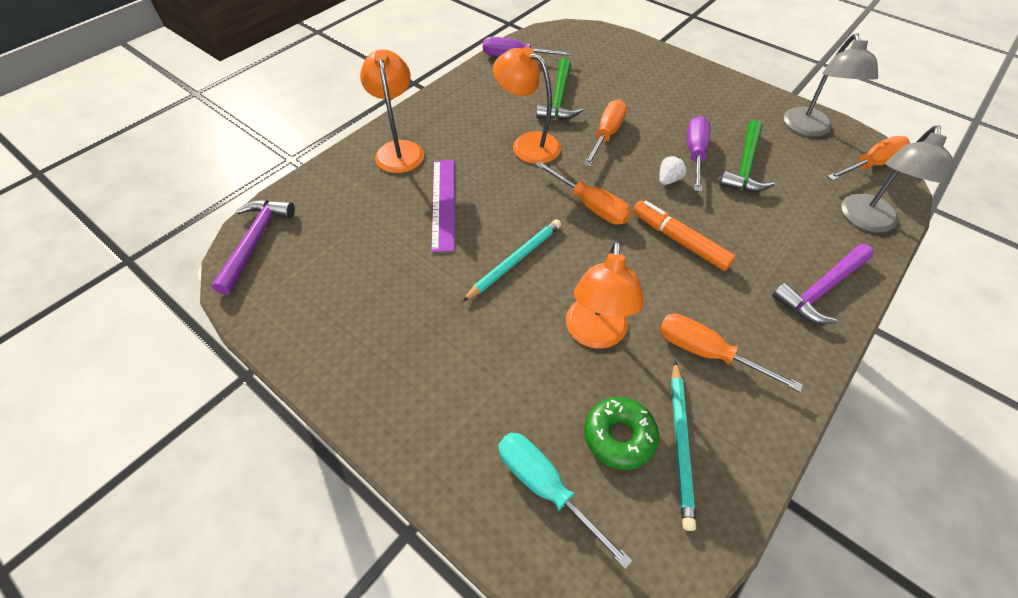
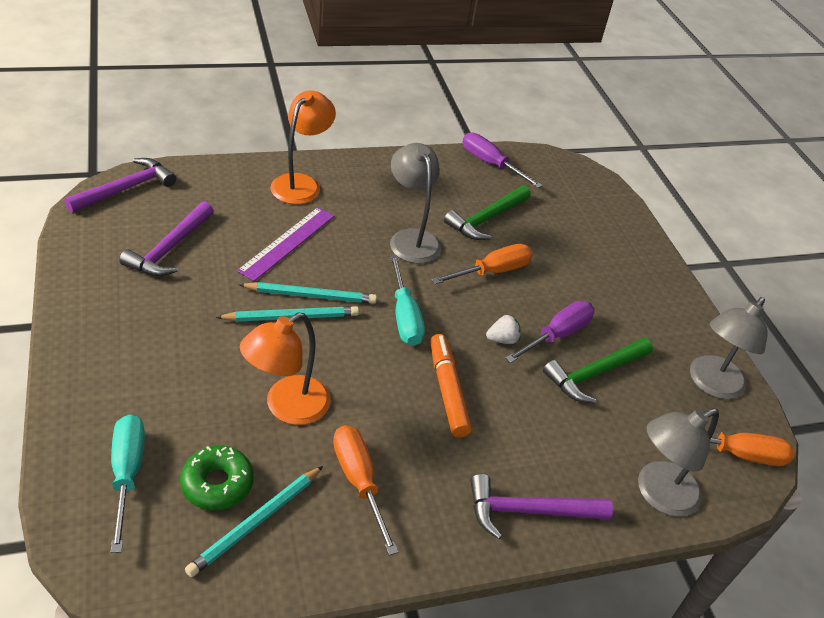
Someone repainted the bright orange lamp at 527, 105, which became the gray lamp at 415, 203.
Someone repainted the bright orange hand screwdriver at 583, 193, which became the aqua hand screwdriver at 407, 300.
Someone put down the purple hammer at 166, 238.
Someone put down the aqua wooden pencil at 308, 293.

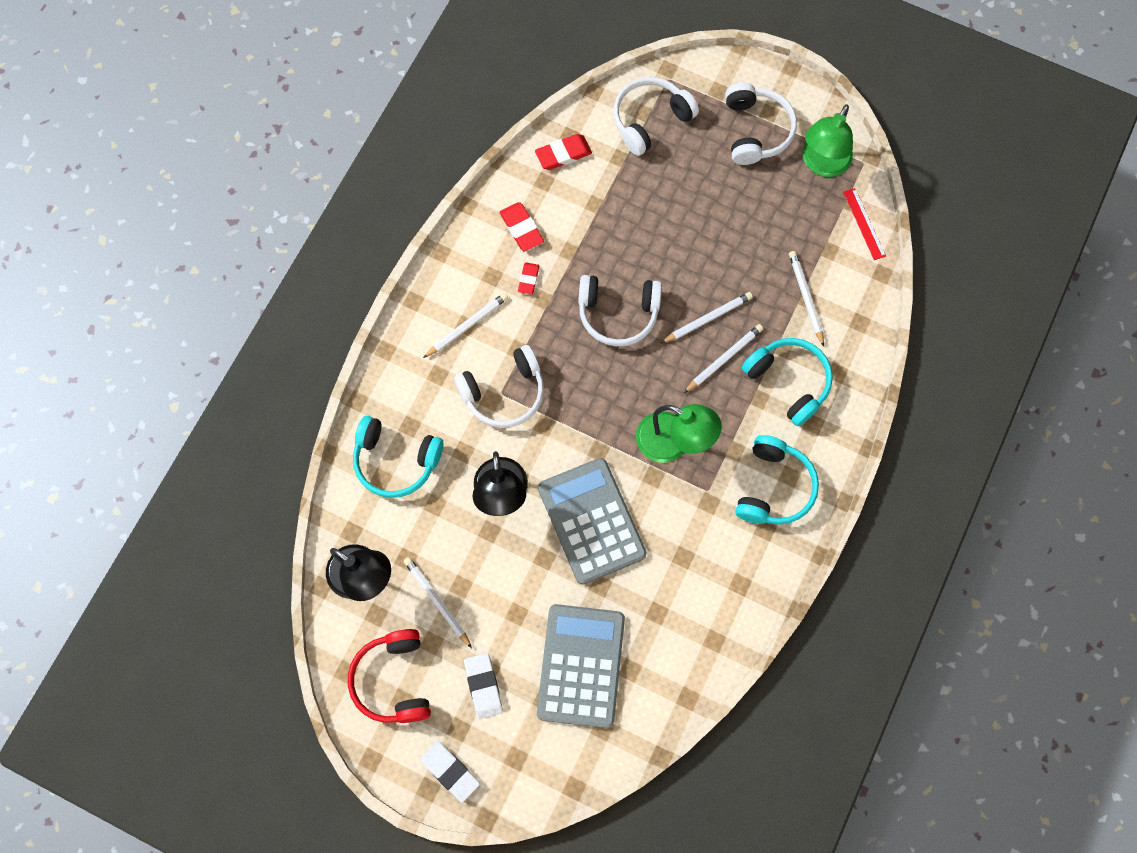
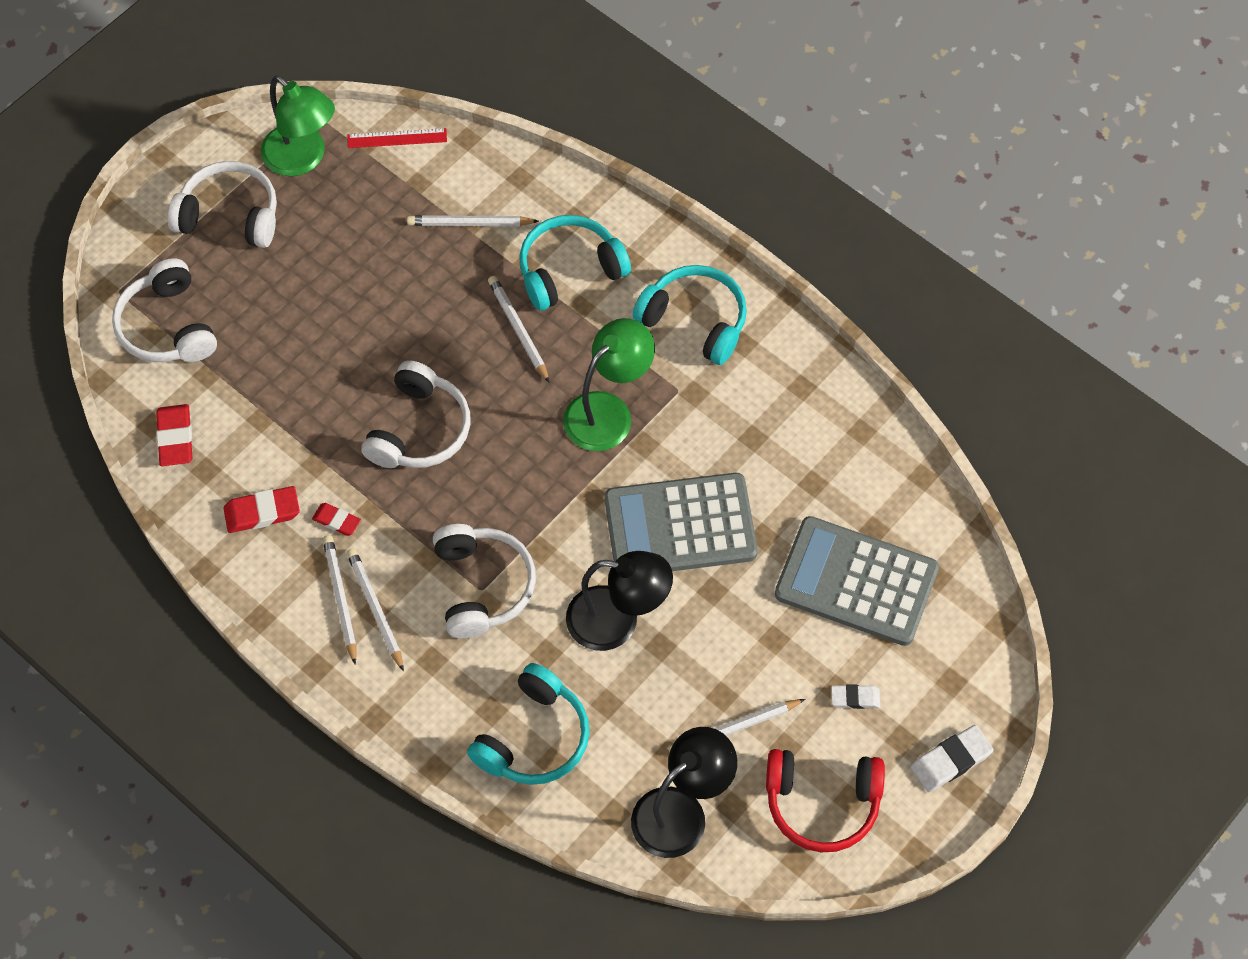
Someone carried the pure white wooden pencil from 707, 317 to 339, 600.
Someone scaled the pure white pencil eraser at 483, 686 by 0.64.

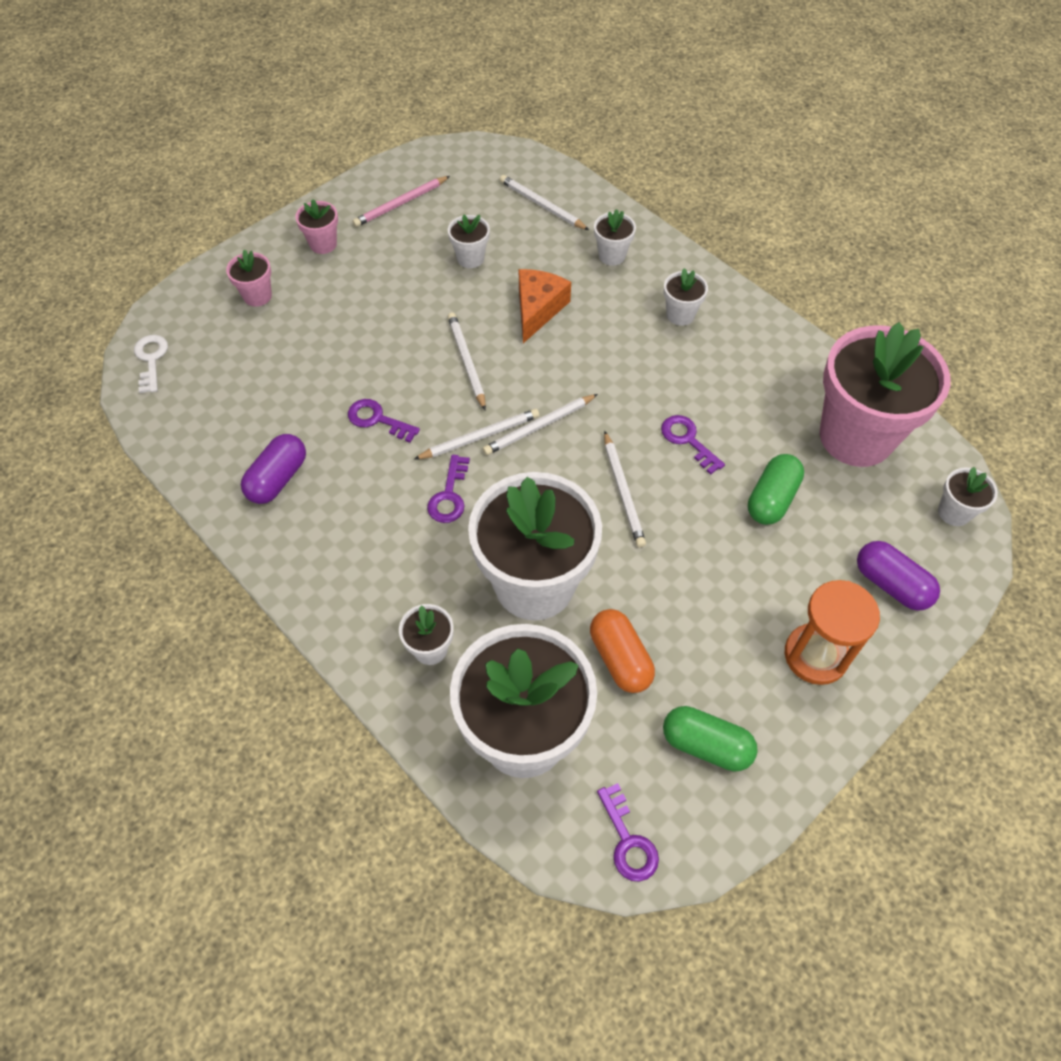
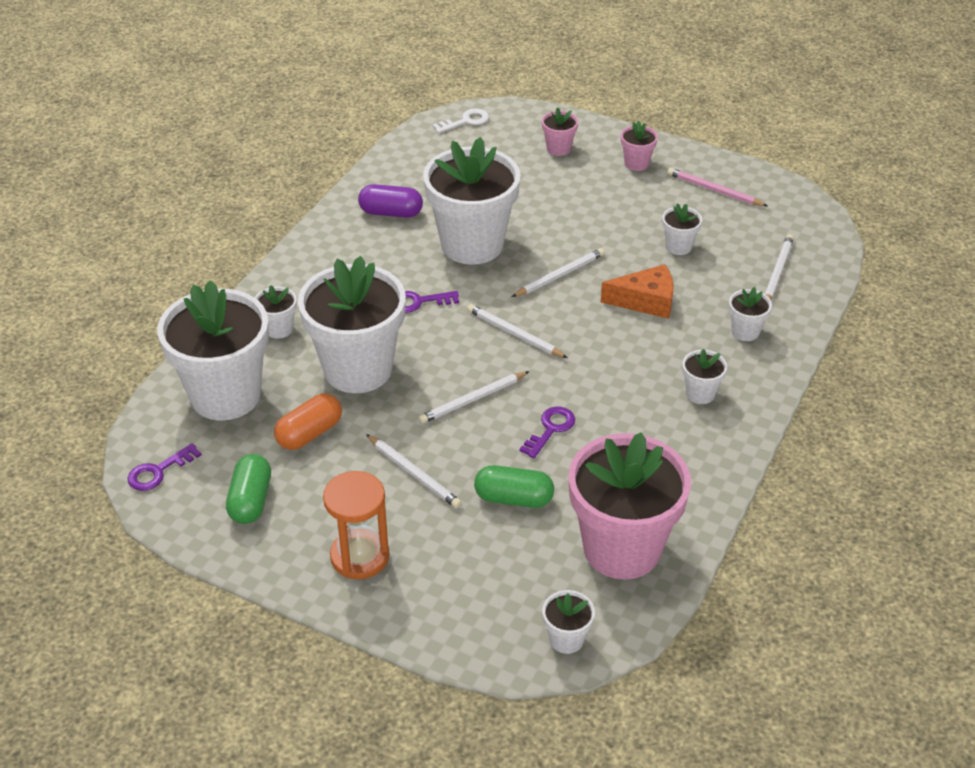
Someone swapped the purple door key at 384, 421 for the pure white potted plant at 472, 201.
Someone carried the pure white wooden pencil from 476, 434 to 414, 471.
Someone took away the purple capsule at 898, 576.

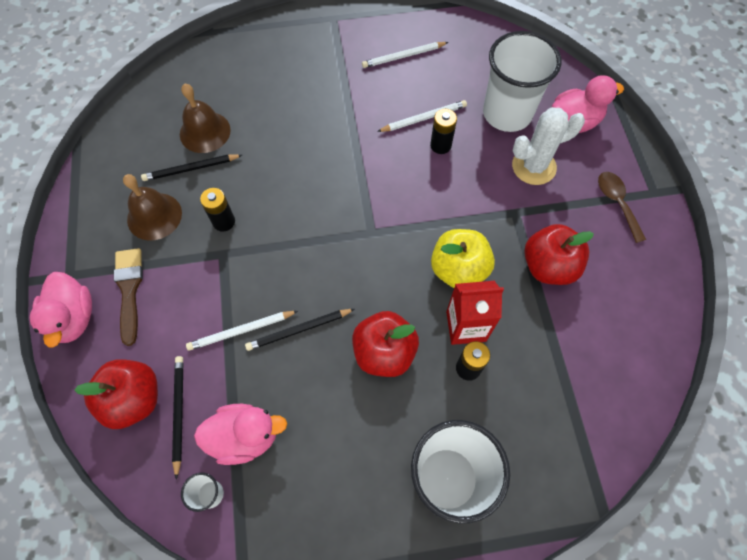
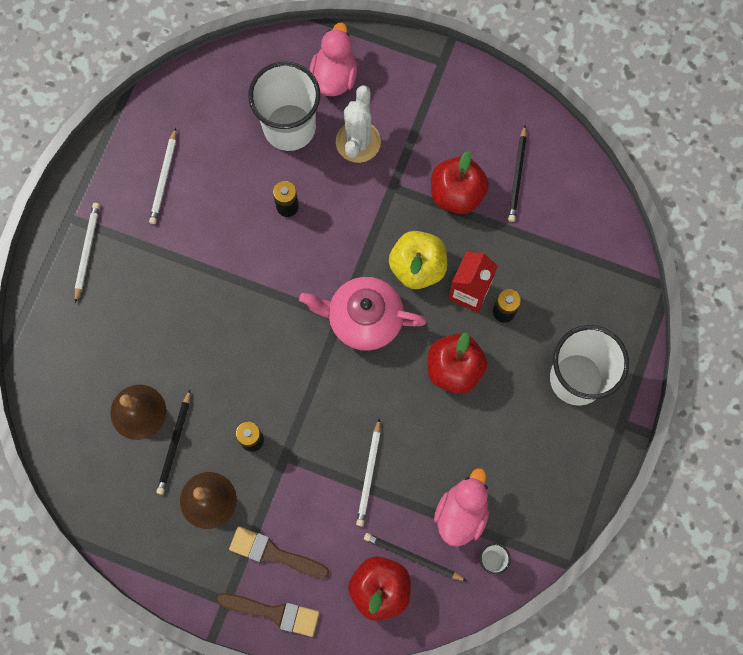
Someone carried the pure white wooden pencil from 422, 116 to 87, 253.
Someone took away the russet spoon at 622, 207.
Someone swapped the rose-pink toy duck at 61, 310 for the russet paintbrush at 267, 615.
Someone carried the black wooden pencil from 299, 330 to 517, 173.
Someone put down the rose-pink china teapot at 363, 314.

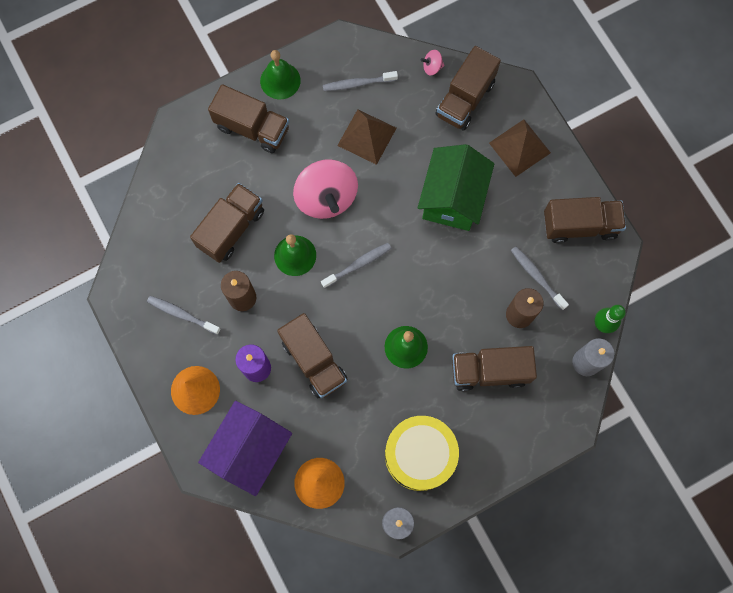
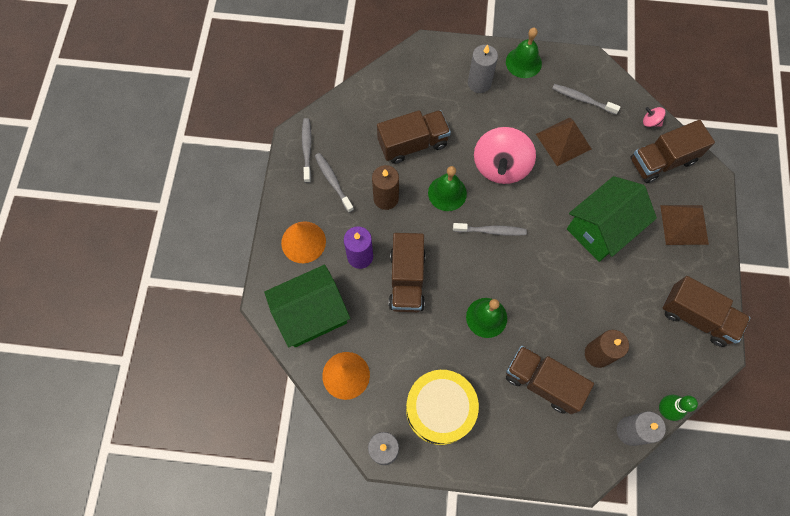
Someone swapped the russet toy truck at 248, 118 for the gray candle at 483, 69.
Someone carried the gray dental brush from 540, 278 to 307, 150.
Someone repainted the purple house at 245, 448, which became the leaf-green house at 307, 306.

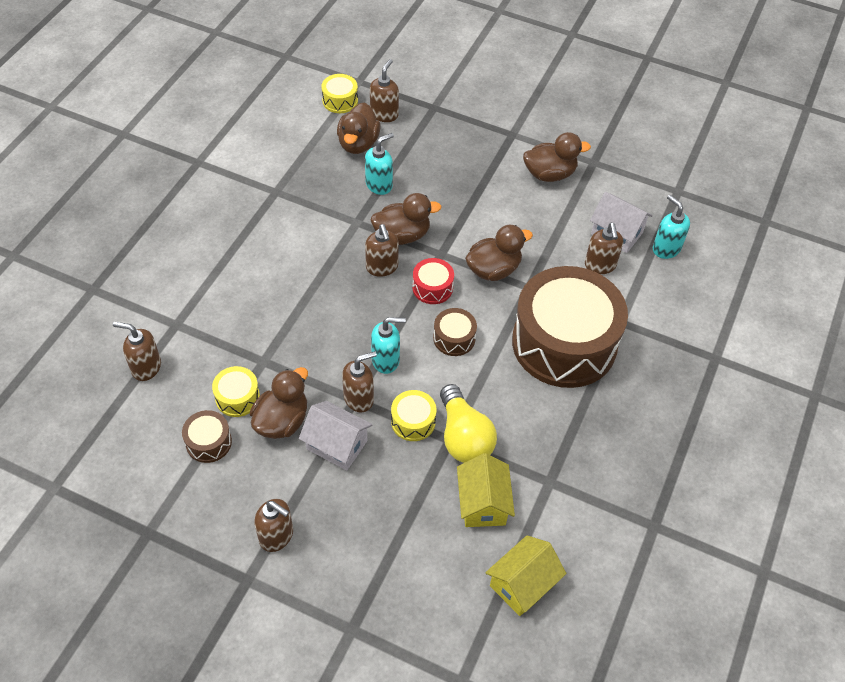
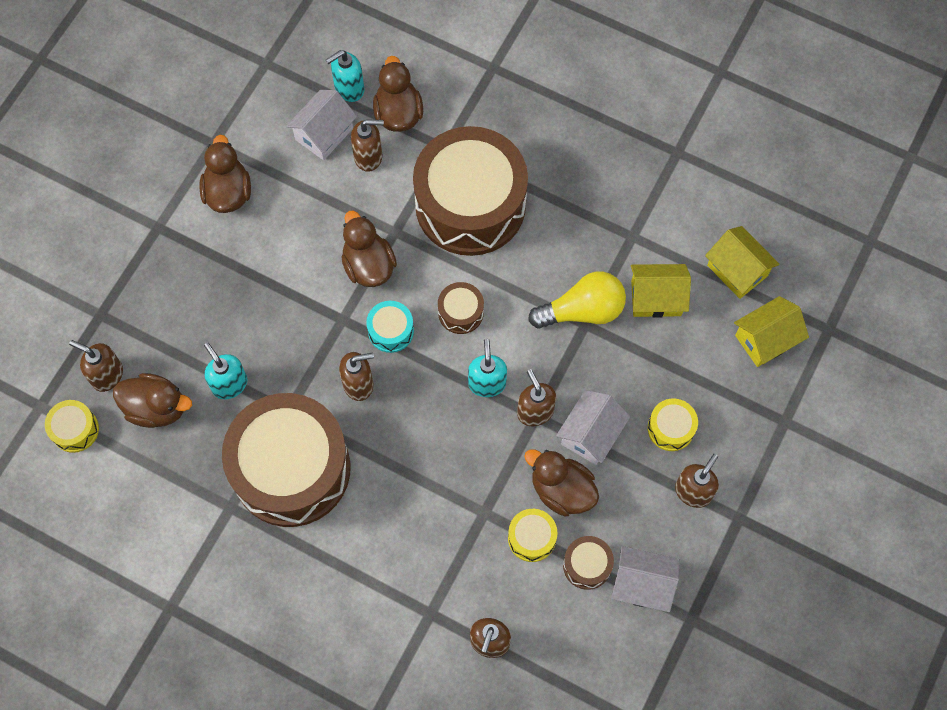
Someone carried the russet toy duck from 406, 219 to 398, 94.
Someone repainted the scarlet snare drum at 433, 281, which became the aqua snare drum at 390, 327.
Someone carried the bright yellow snare drum from 413, 415 to 673, 424.
Someone put down the bright yellow house at 771, 331.
Someone put down the russet snare drum at 286, 460.
Someone put down the pure white house at 645, 579.

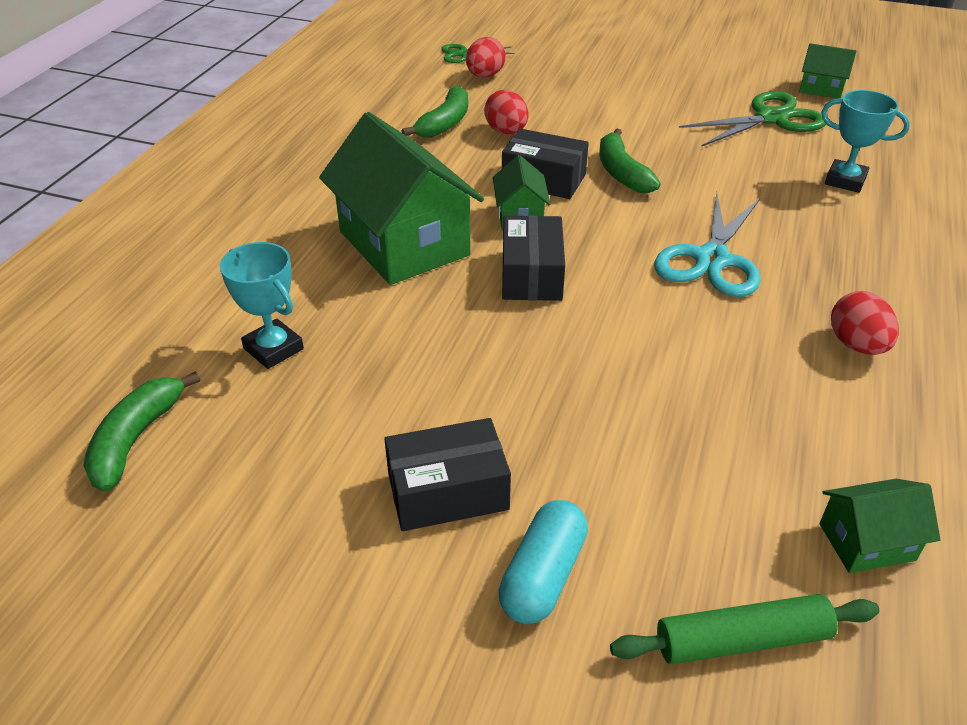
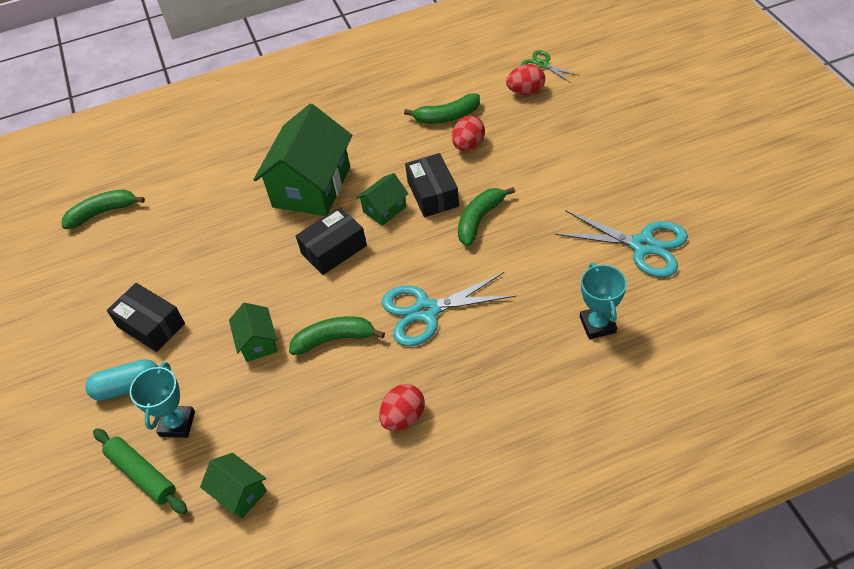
Someone carried the leaf-green house from 827, 71 to 253, 332.
Someone repainted the leaf-green scissors at 752, 119, which became the aqua scissors at 621, 243.
Someone carried the aqua prize cup from 262, 305 to 162, 400.
Someone put down the leaf-green banana at 337, 336.

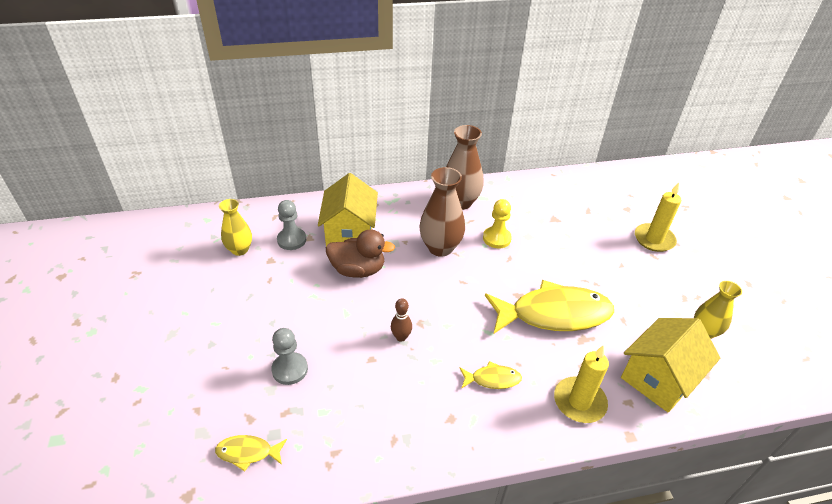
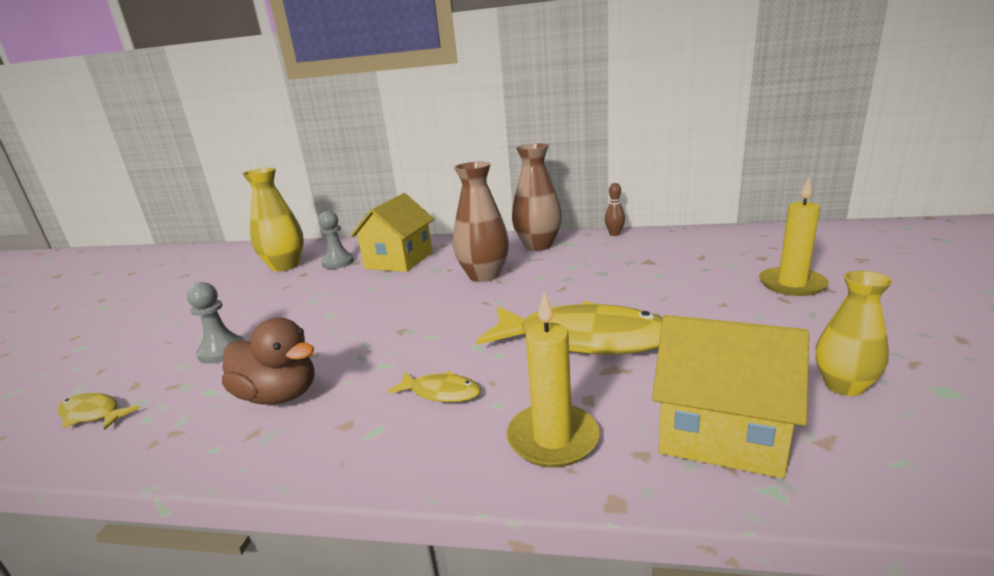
Someone scaled the bright yellow flower vase at 235, 227 by 1.55.
Someone took away the bright yellow chess pawn at 497, 223.
Someone carried the russet toy duck from 360, 253 to 268, 361.
Someone carried the russet bowling pin from 401, 320 to 615, 209.
Someone rotated the bright yellow house at 670, 365 by 45 degrees clockwise.

